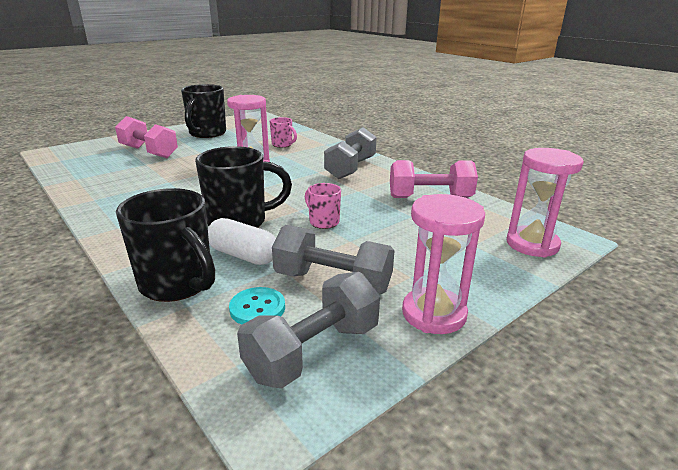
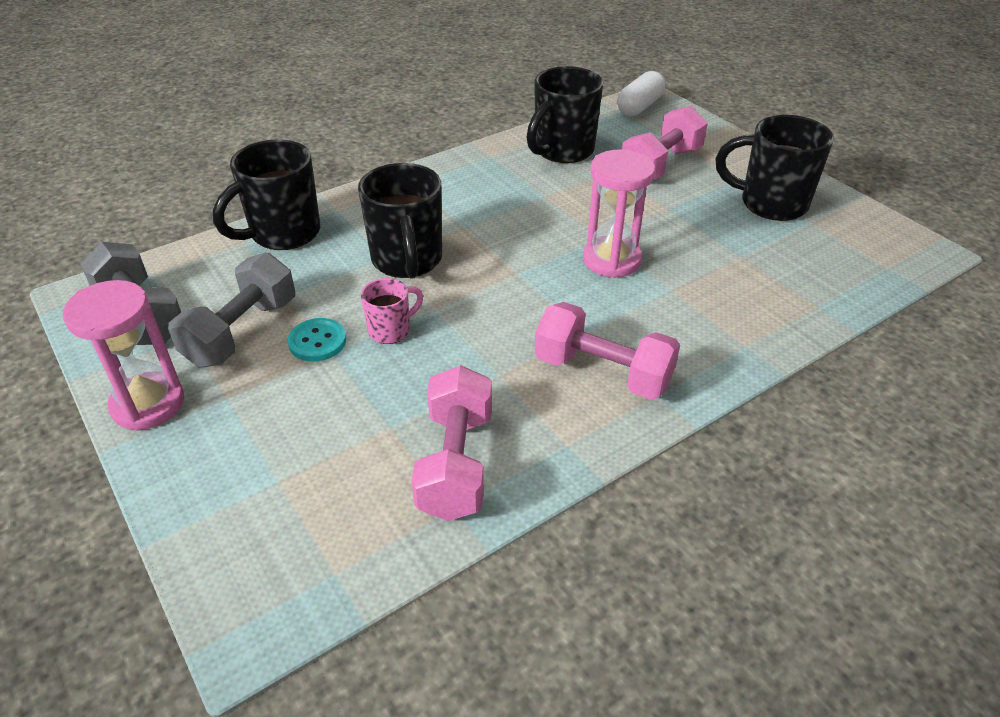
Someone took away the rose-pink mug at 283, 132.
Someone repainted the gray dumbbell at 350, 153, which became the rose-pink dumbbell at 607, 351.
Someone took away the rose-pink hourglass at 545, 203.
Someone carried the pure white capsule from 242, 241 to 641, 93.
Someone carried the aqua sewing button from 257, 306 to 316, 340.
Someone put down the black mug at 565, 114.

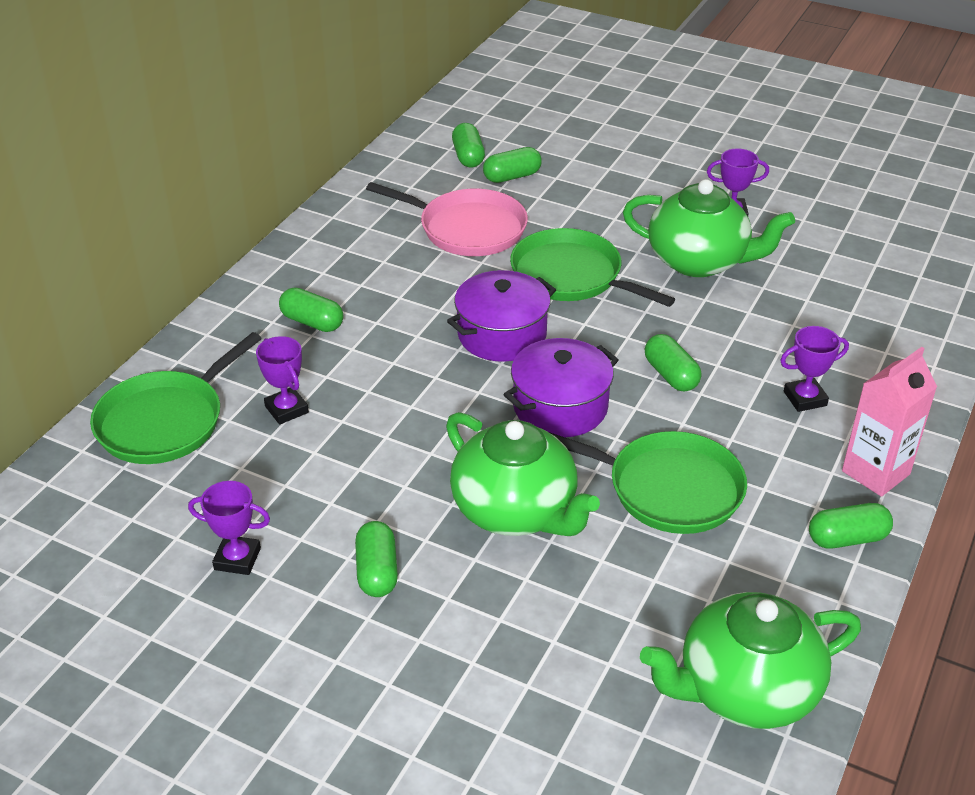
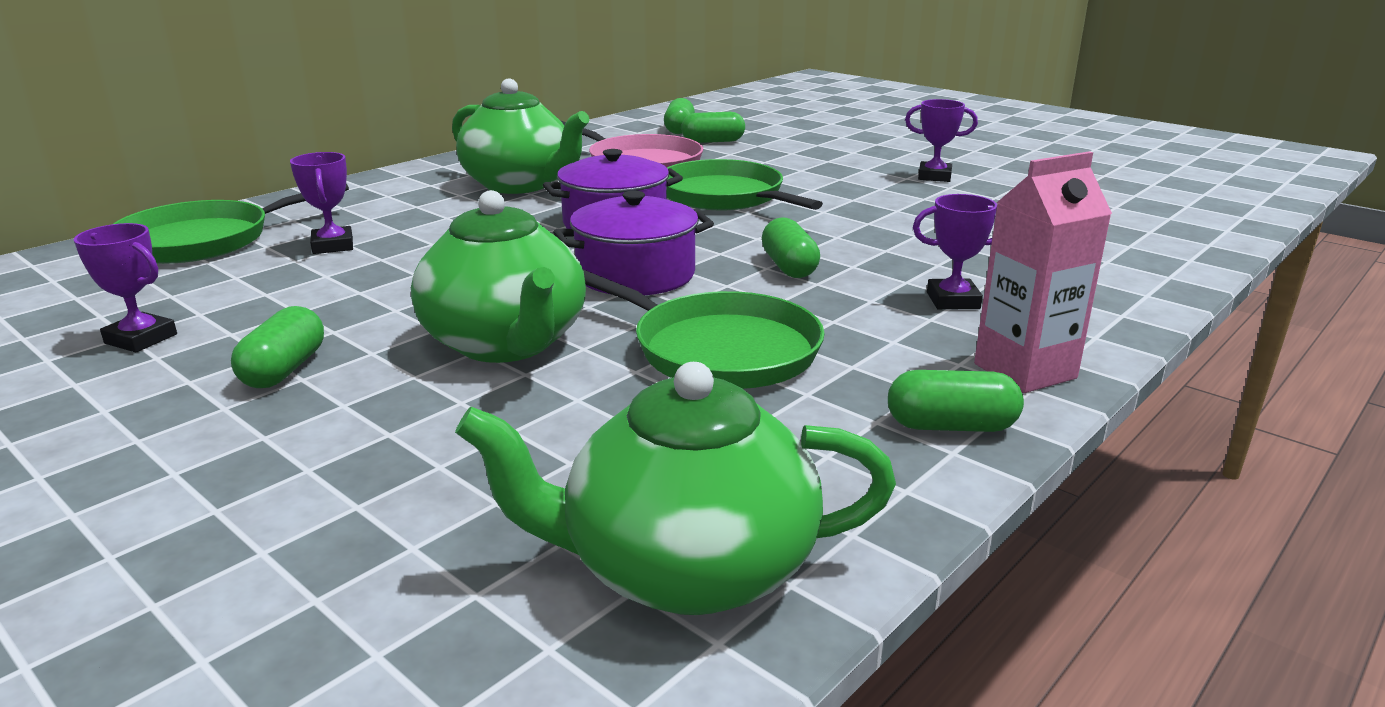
Someone carried the leaf-green china teapot from 709, 228 to 521, 136.
Someone took away the leaf-green capsule at 311, 309.

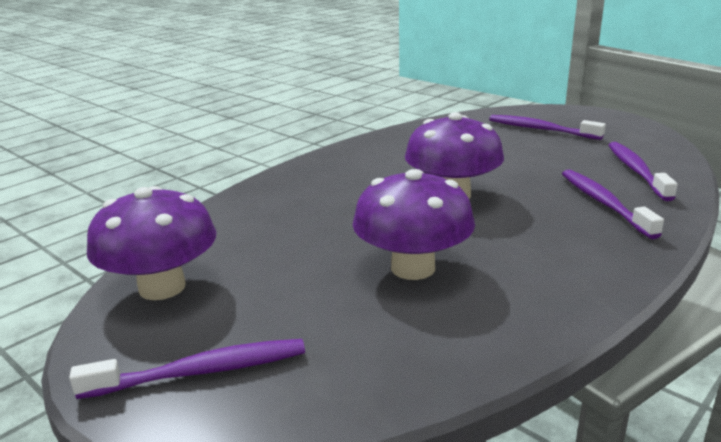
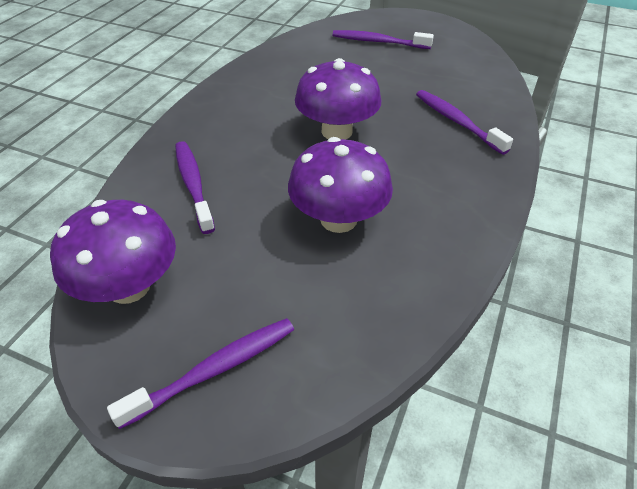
Someone carried the purple dental brush from 643, 171 to 195, 187.

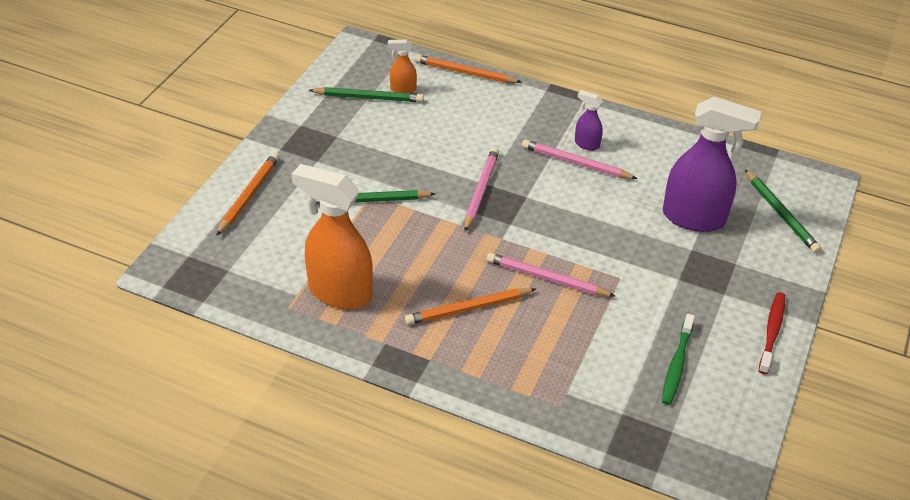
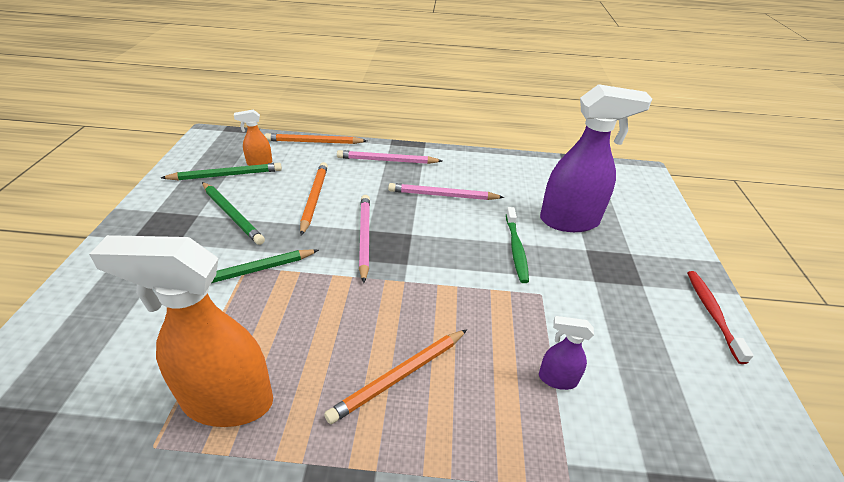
Someone carried the purple spray cleaner from 589, 120 to 566, 353.
Someone carried the bright orange wooden pencil from 247, 194 to 314, 199.
Someone carried the leaf-green wooden pencil from 783, 211 to 233, 213.
Someone carried the rose-pink wooden pencil from 550, 274 to 389, 157.
Someone carried the leaf-green dental brush from 678, 359 to 517, 245.

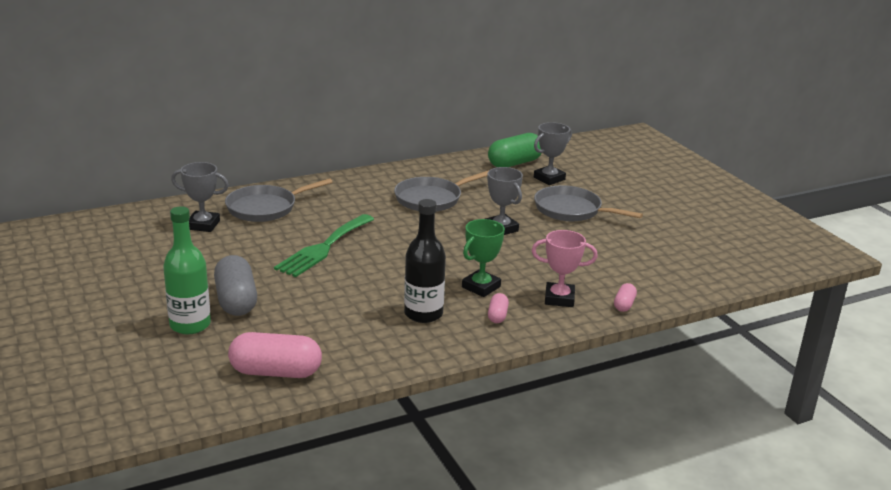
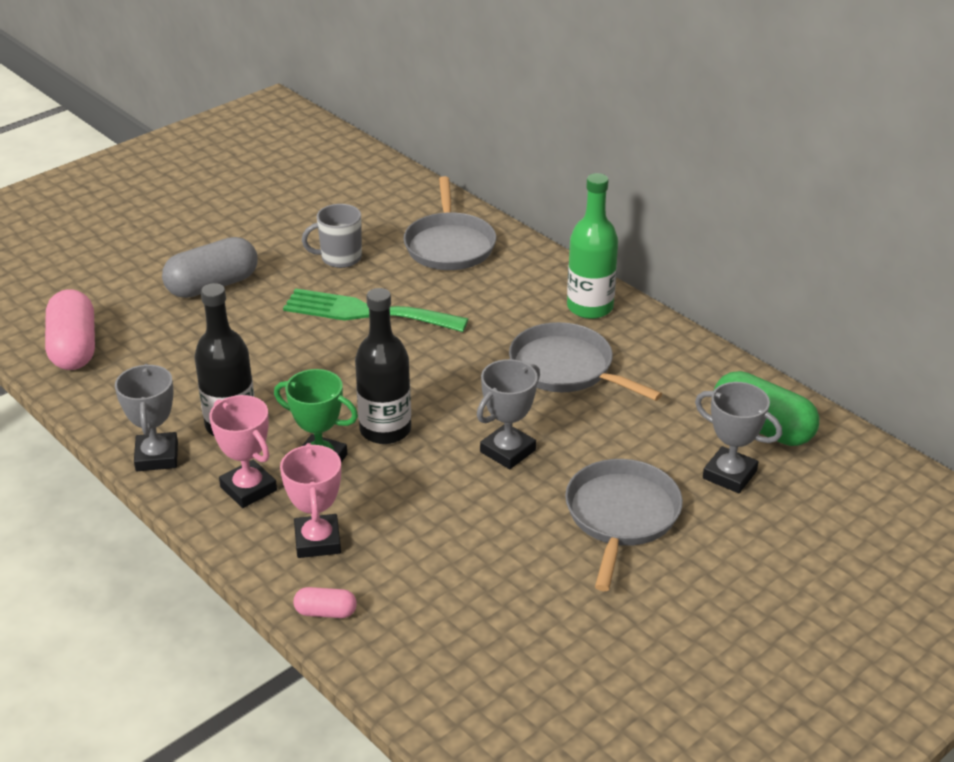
Someone carried the gray prize cup from 200, 197 to 146, 417.
Someone rotated the gray frying pan at 279, 200 by 135 degrees counterclockwise.
Someone carried the leaf-green bottle from 187, 270 to 592, 246.
Someone swapped the rose-pink capsule at 498, 308 for the rose-pink prize cup at 243, 451.
Someone put down the gray mug at 332, 236.
Someone put down the black bottle at 383, 366.

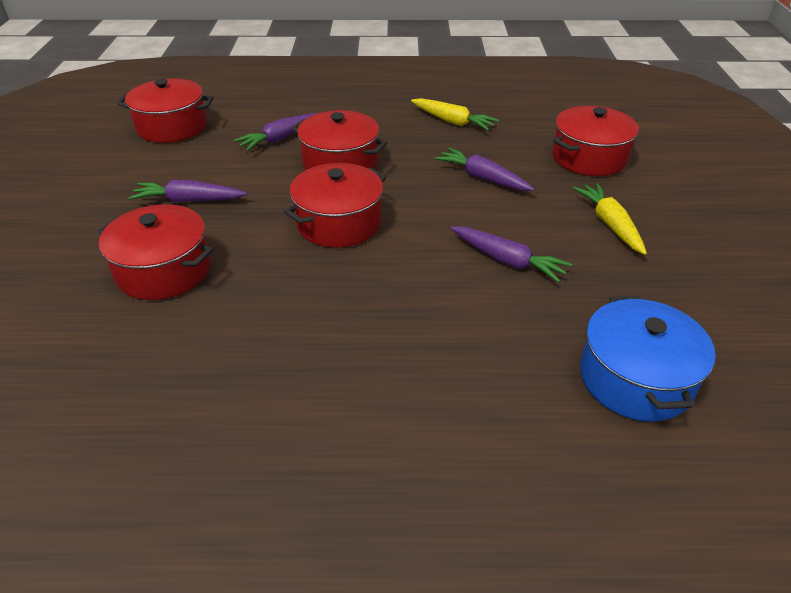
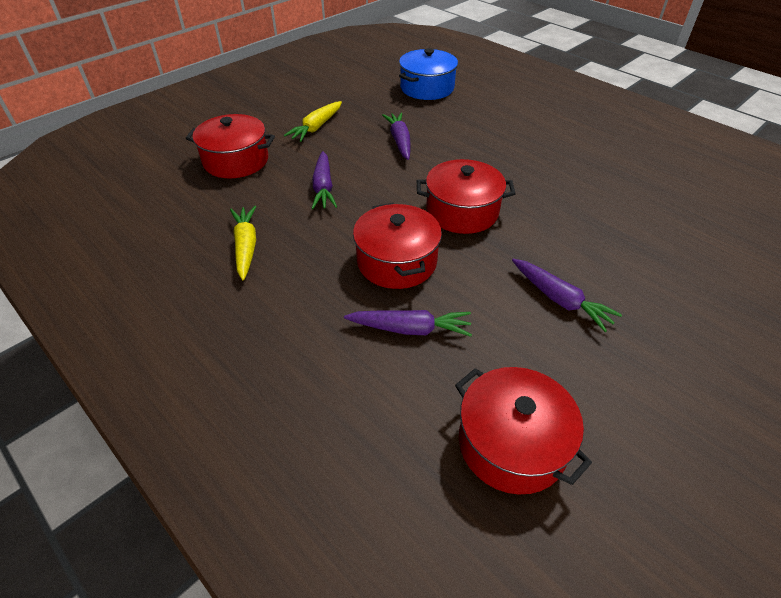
Someone took away the scarlet stockpot at 156, 252.

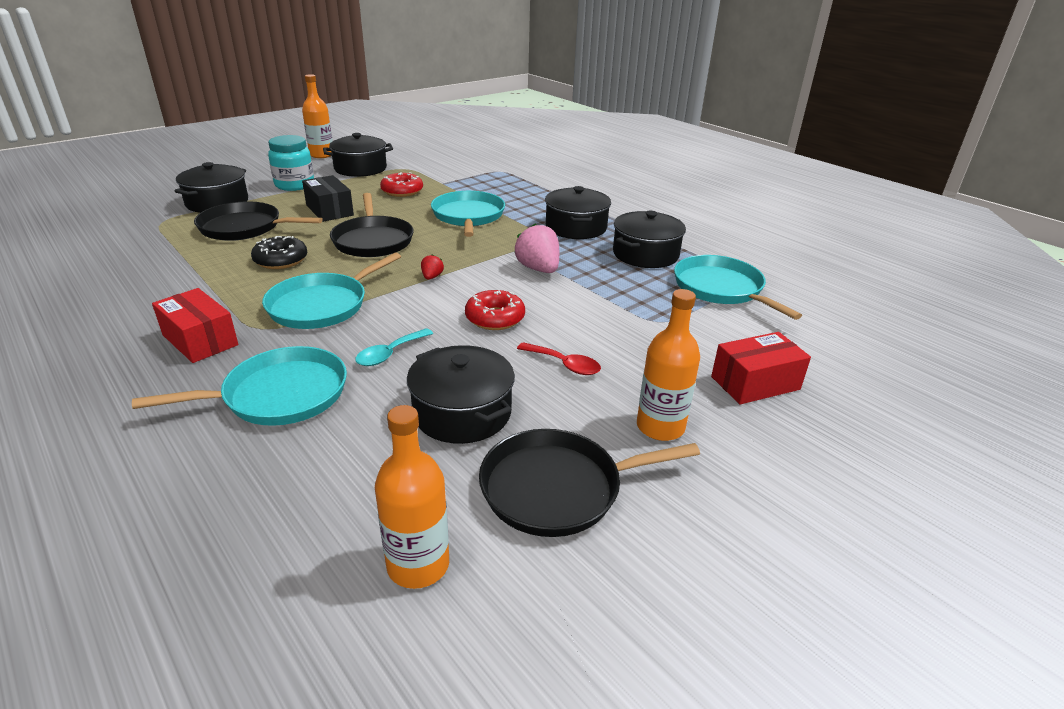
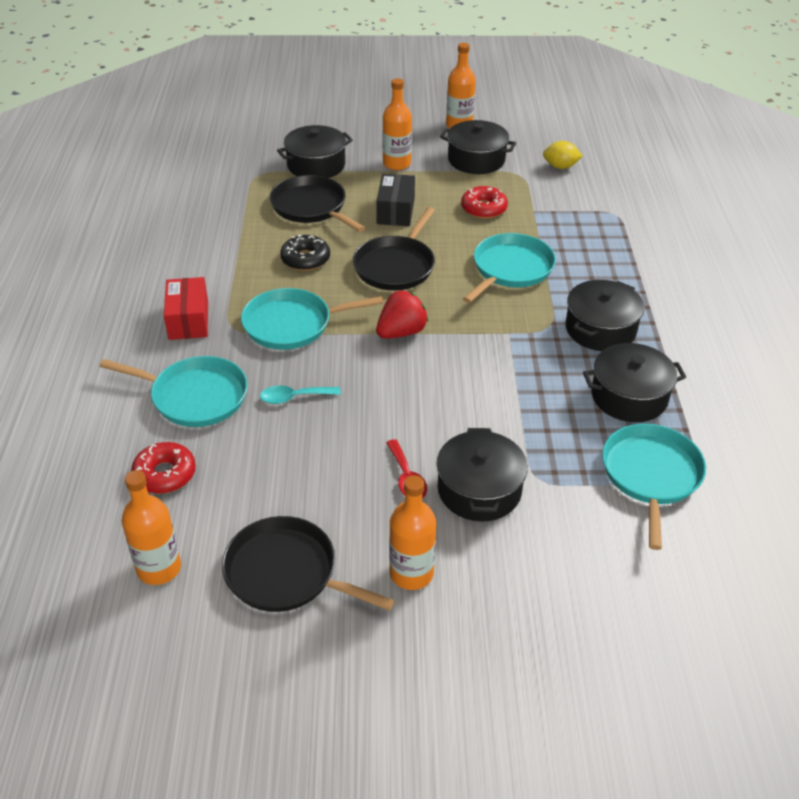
Someone swapped the aqua jar at 291, 163 for the bright orange bottle at 397, 124.
Someone took away the rose-pink strawberry at 537, 248.
Someone scaled the scarlet strawberry at 432, 267 by 2.05.
Someone carried the scarlet doughnut from 495, 310 to 163, 468.
Someone took away the scarlet parcel at 761, 368.
Someone carried the black stockpot from 461, 394 to 482, 475.
Someone put down the bright yellow lemon at 563, 155.

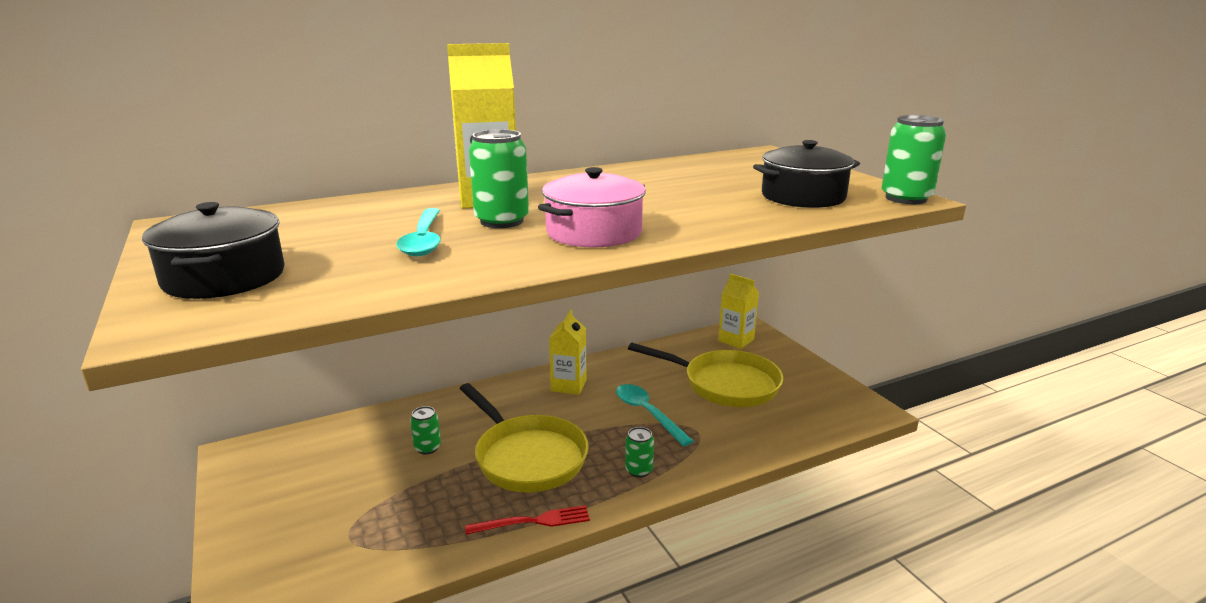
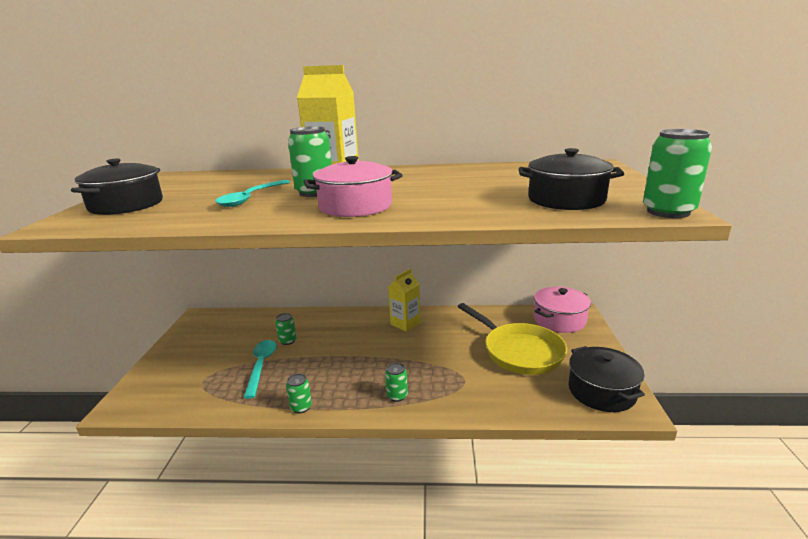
Someone swapped the bright yellow juice carton at 738, 311 for the rose-pink stockpot at 562, 310.
Someone took away the bright yellow frying pan at 524, 438.
Someone carried the aqua spoon from 654, 415 to 260, 369.
Someone swapped the scarlet table fork at 527, 520 for the leaf-green tin at 299, 393.
Someone put down the black stockpot at 606, 379.

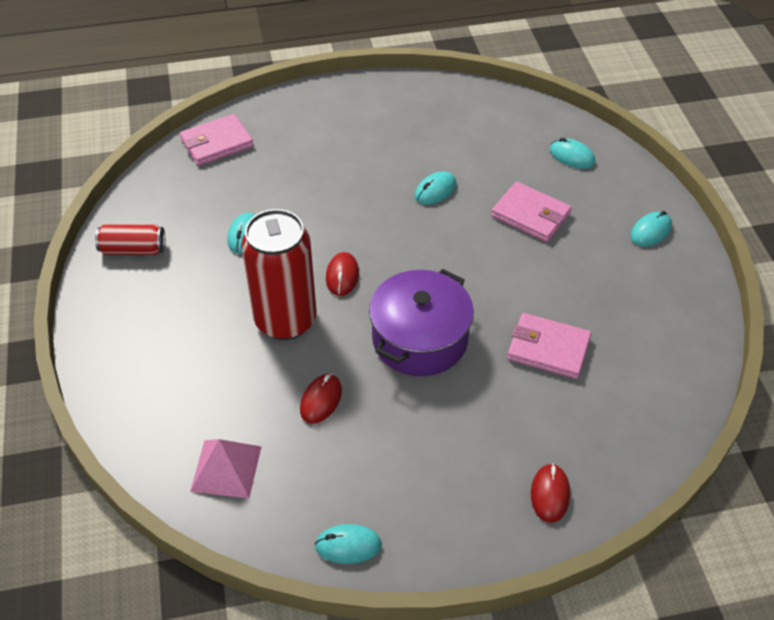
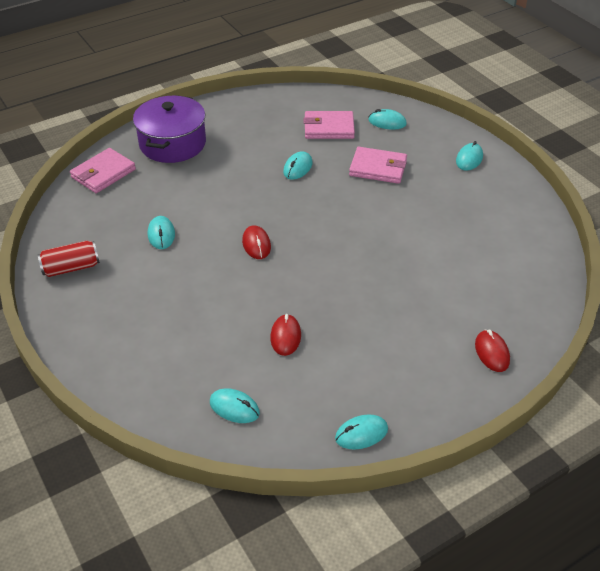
Someone took away the scarlet tin at 279, 274.
Someone carried the purple stockpot from 421, 322 to 169, 129.
Someone carried the rose-pink billfold from 549, 346 to 329, 125.
Someone swapped the rose-pink solid pyramid at 226, 468 for the aqua mouse at 235, 405.

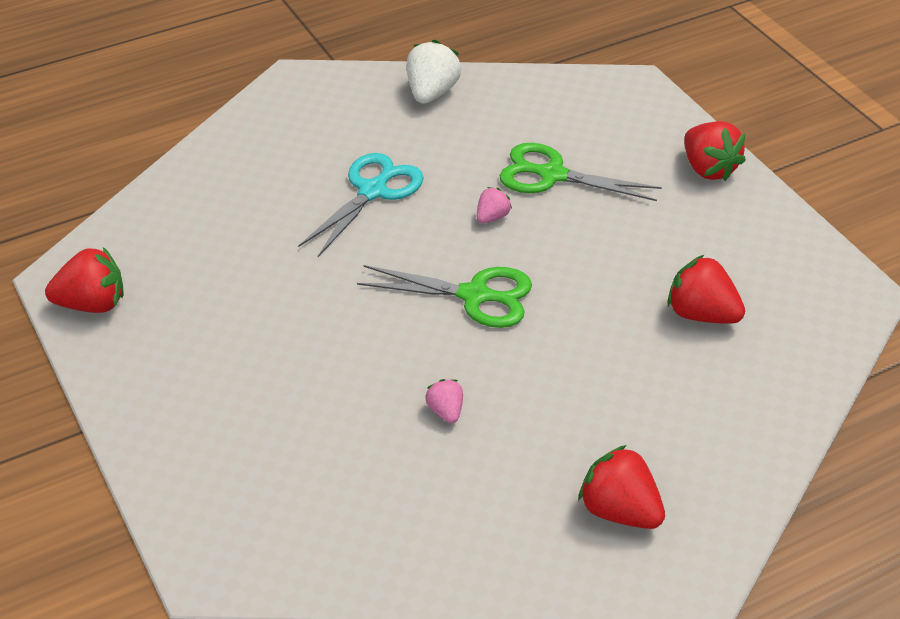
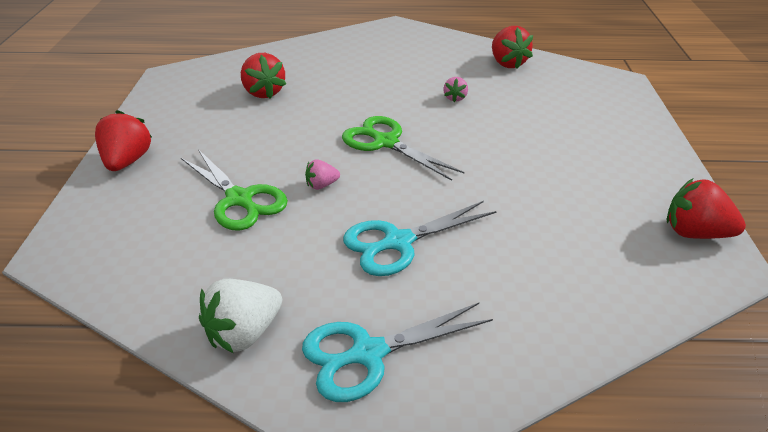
Someone carried the scarlet strawberry from 621, 487 to 512, 47.
Someone put down the aqua scissors at 397, 352.

